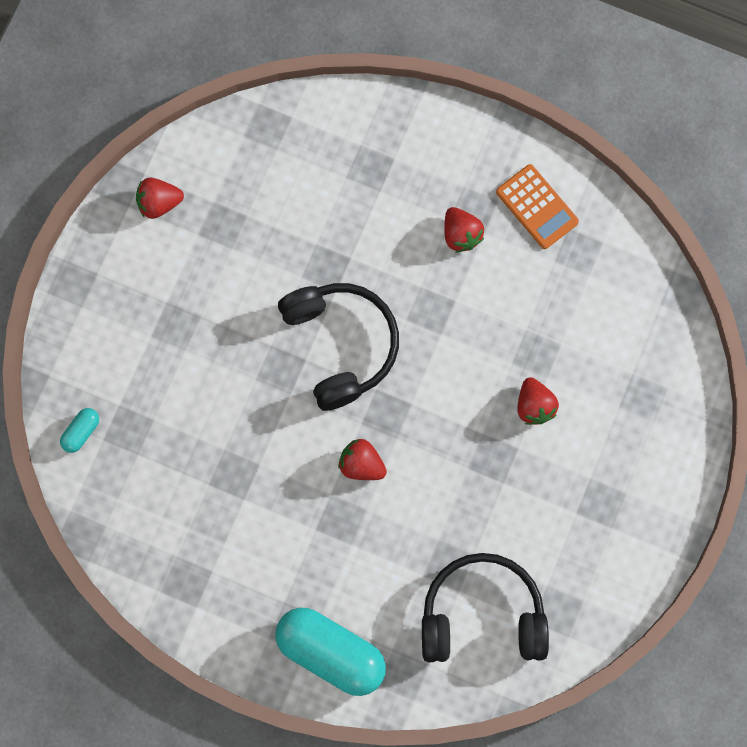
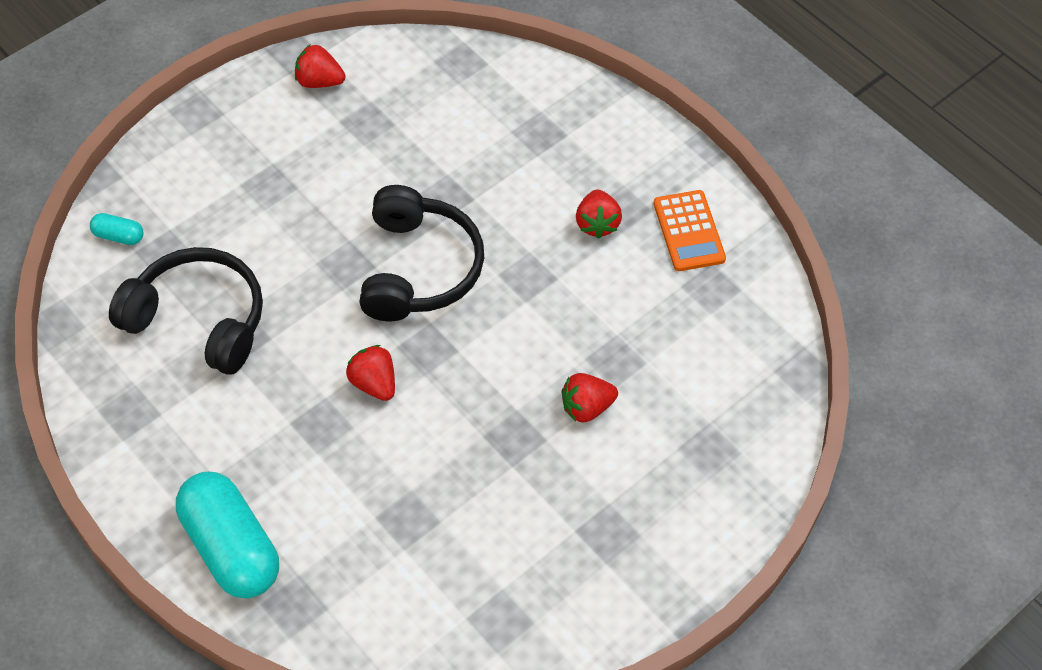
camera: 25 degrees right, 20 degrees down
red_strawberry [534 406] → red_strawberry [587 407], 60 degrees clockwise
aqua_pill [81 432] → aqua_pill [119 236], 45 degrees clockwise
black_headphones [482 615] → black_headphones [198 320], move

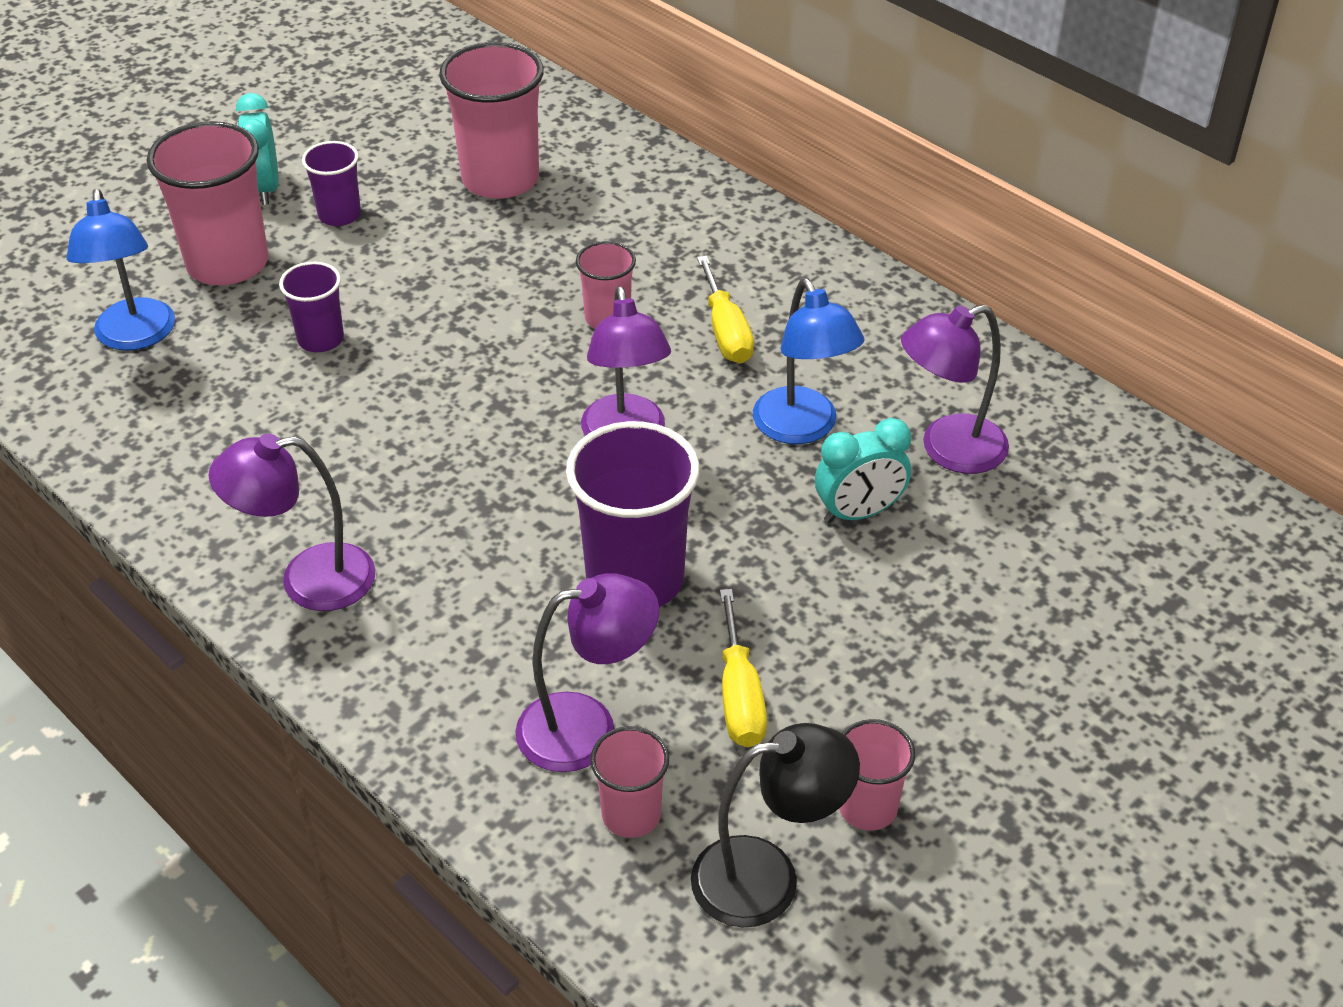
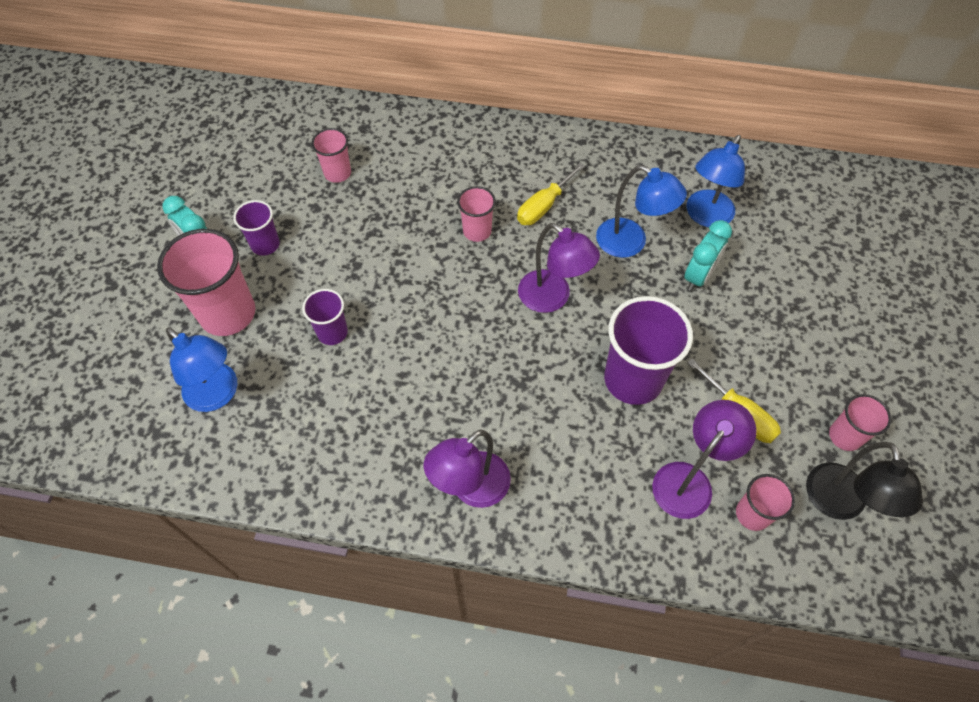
camera: 35 degrees left, 15 degrees up
rosy_beaker [500 179] → rosy_beaker [337 173], x0.54
bright_yellow_flat_screwdriver [726 332] → bright_yellow_flat_screwdriver [543 206], 90 degrees clockwise
royal_purple_desk_lamp [948 450] → cobalt_desk_lamp [705 216]
black_desk_lamp [767 877] → black_desk_lamp [839 504], 135 degrees clockwise

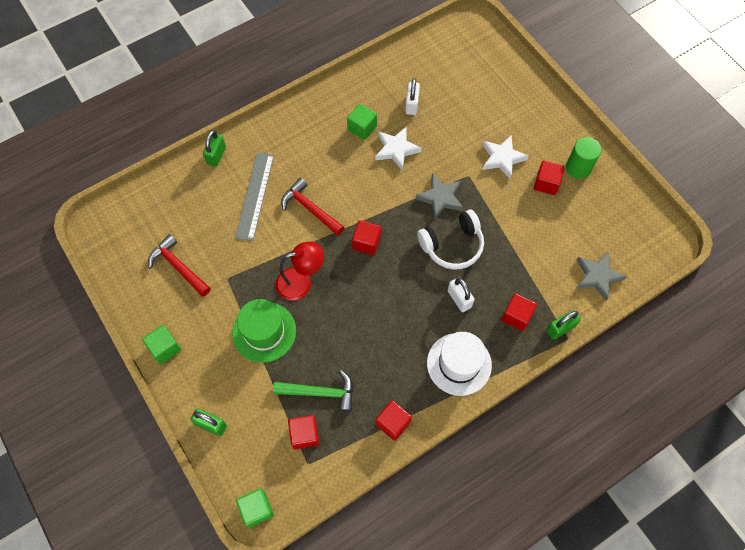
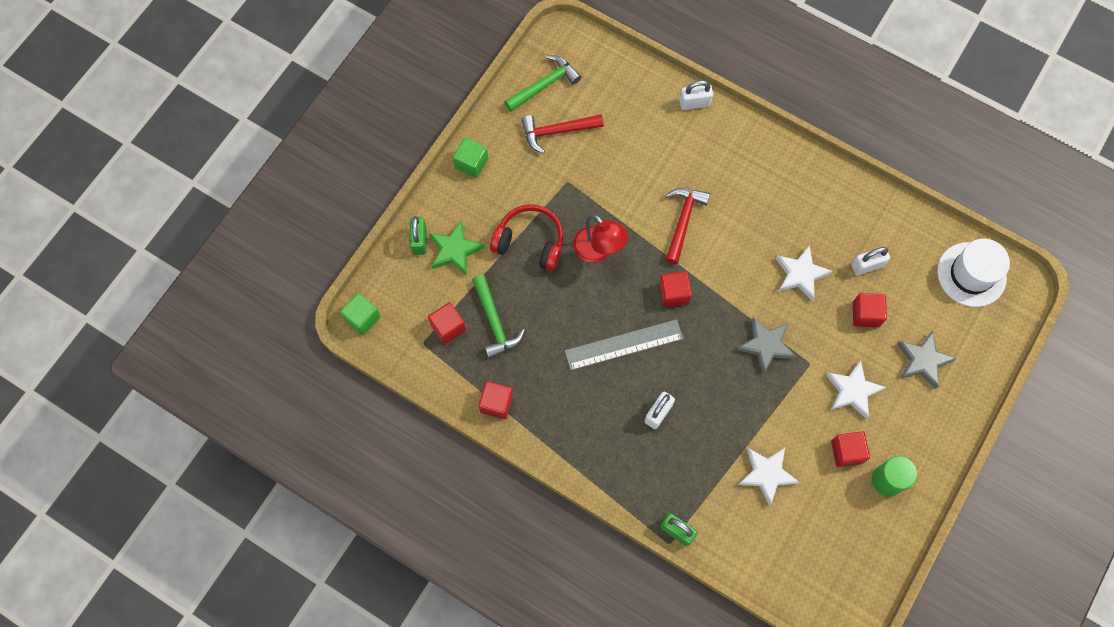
camera: 65 degrees right, 5 degrees up
leaf-green_cube [362 128] → -
leaf-green_lock [216 155] → white_lock [694 103]
gray_ruler [254 195] → gray_ruler [623 344], move
white_headphones [452 245] → -
red_hammer [178 267] → red_hammer [557 132], 120 degrees counterclockwise
gray_five-pointed_star [597 276] → gray_five-pointed_star [923 361], move
red_cube [516 316] → red_cube [865 314], move
leaf-green_hat [264 332] → red_headphones [530 242]
white_hat [459 364] → white_hat [971 274], move
- → leaf-green_hammer [545 85]
- → leaf-green_five-pointed_star [455 250]
- → white_five-pointed_star [766 474]

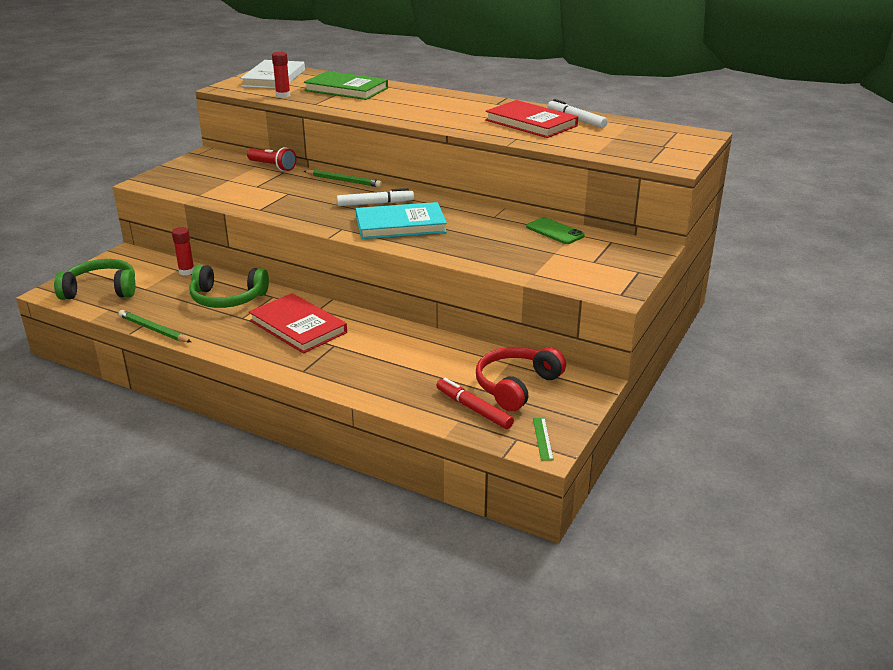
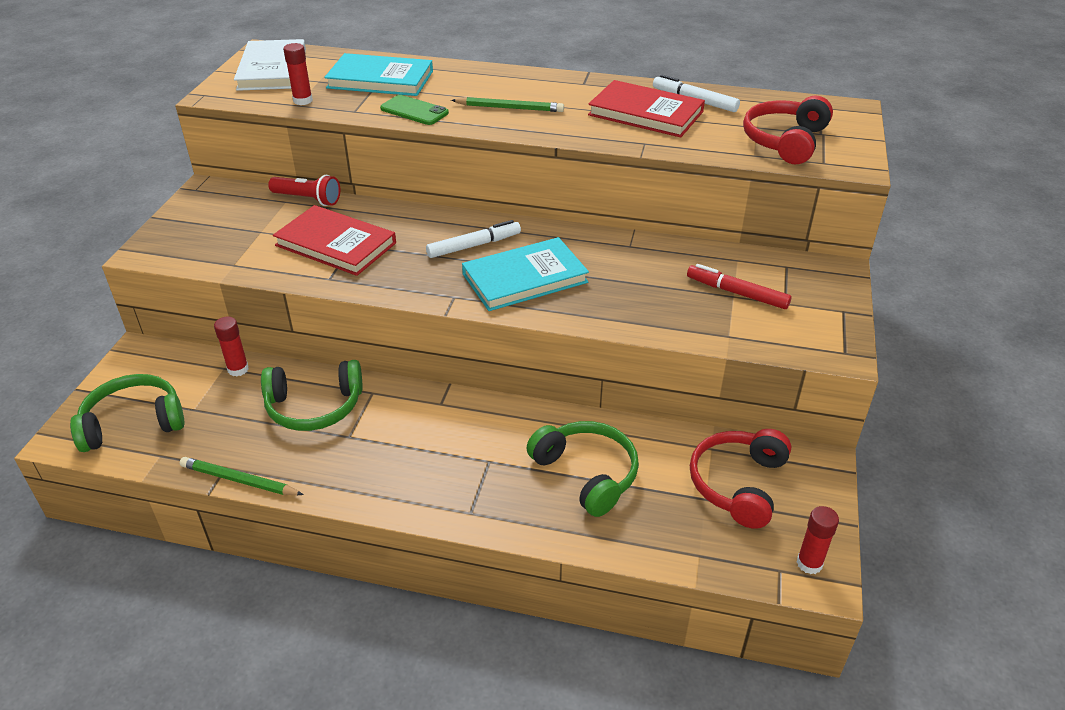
camera: 15 degrees left, 10 degrees up
leaf-green_hardcover [346 89] → aqua_hardcover [380 79]
leaf-green_wooden_pencil [344 181] → leaf-green_wooden_pencil [510 108], move
leaf-green_mobile_phone [555 231] → leaf-green_mobile_phone [414 111], move
red_hardcover [298 327] → red_hardcover [335 244], move
red_marker [473 409] → red_marker [737 293], move
leaf-green_ruler [542 438] → red_glue_stick [809 563]
- → red_headphones [784 141]
- → leaf-green_headphones [587 473]

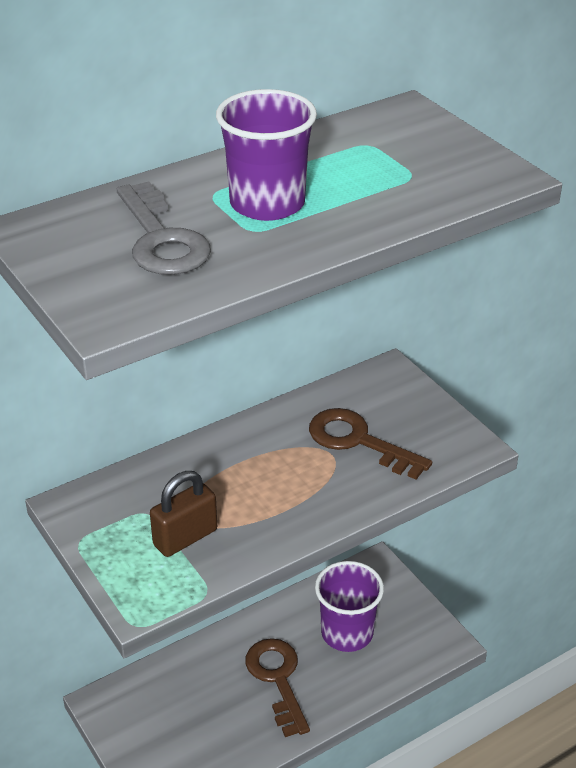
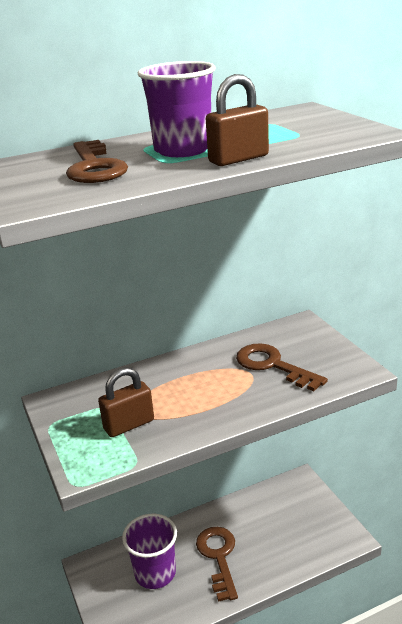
camera: 10 degrees right, 10 degrees down
gray_door_key [161 239] → dark_brown_door_key [94 167]
royal_purple_beaker [347 633] → royal_purple_beaker [155 573], move
- → dark_brown_lock [238 159]

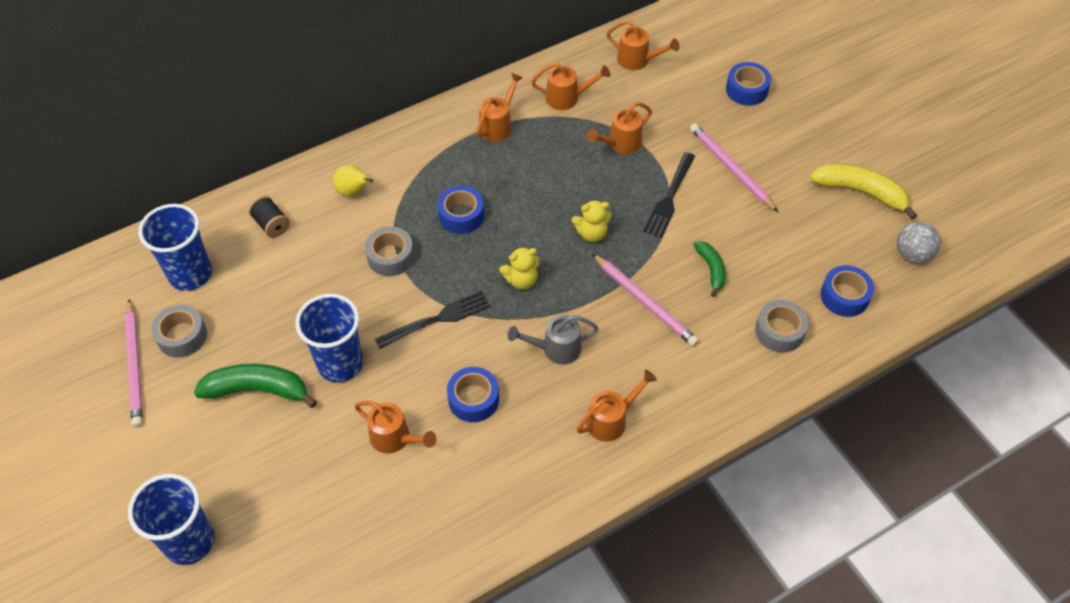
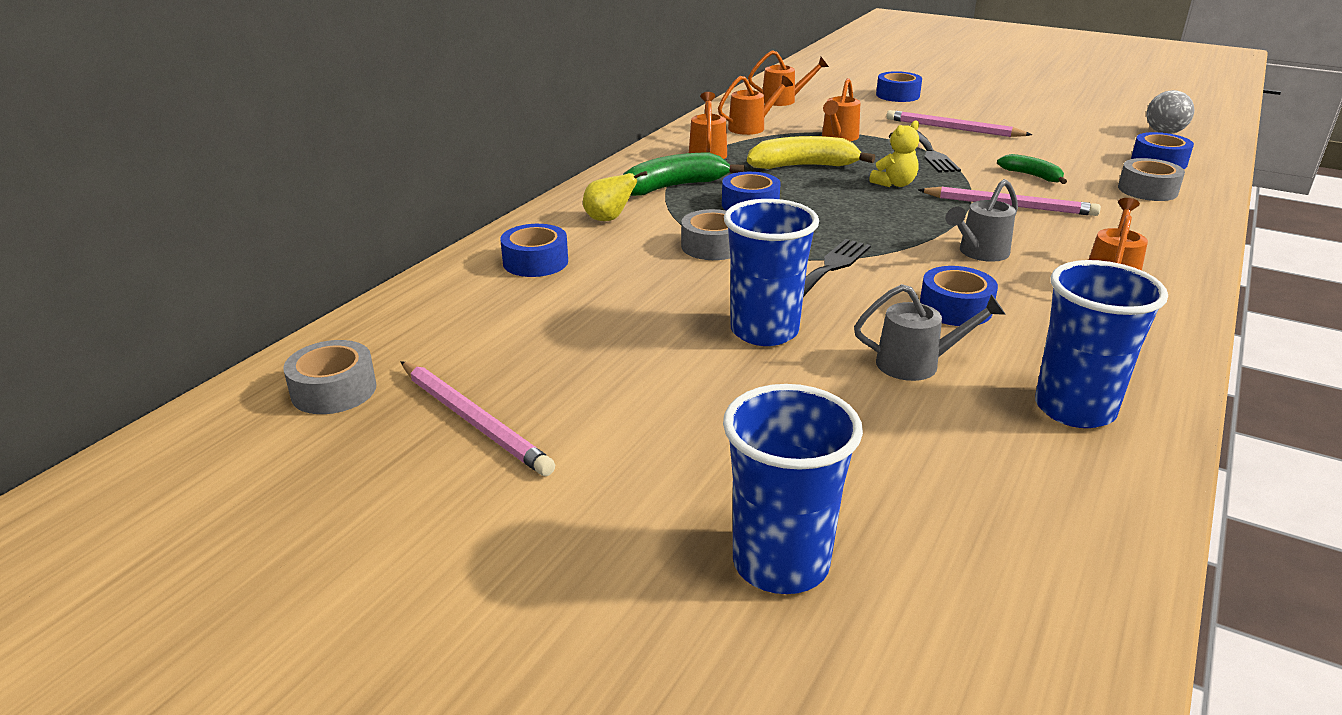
camera: 30 degrees left, 25 degrees down
bright_yellow_banana_fruit [860 192] → bright_yellow_banana_fruit [803 166], move
black_spool [271 224] → cobalt_sticky_tape [535 262]
cobalt_beaker [190 274] → cobalt_beaker [1074 409], move
bright_yellow_teddy_bear [521 280] → -
gray_sticky_tape [182 336] → gray_sticky_tape [334 390], move
leaf-green_banana_fruit [257 390] → leaf-green_banana_fruit [673 187], move
bright_orange_sprinkling_can [395 438] → gray_sprinkling_can [917 364]

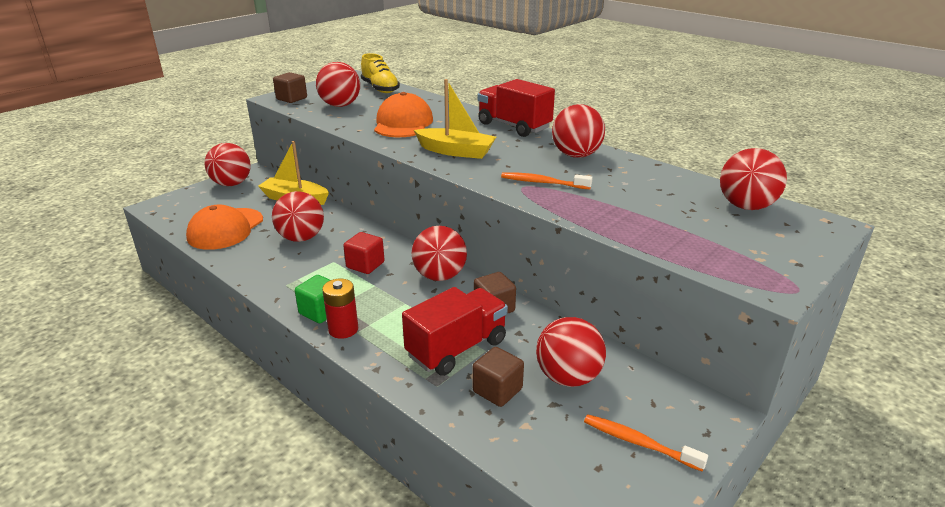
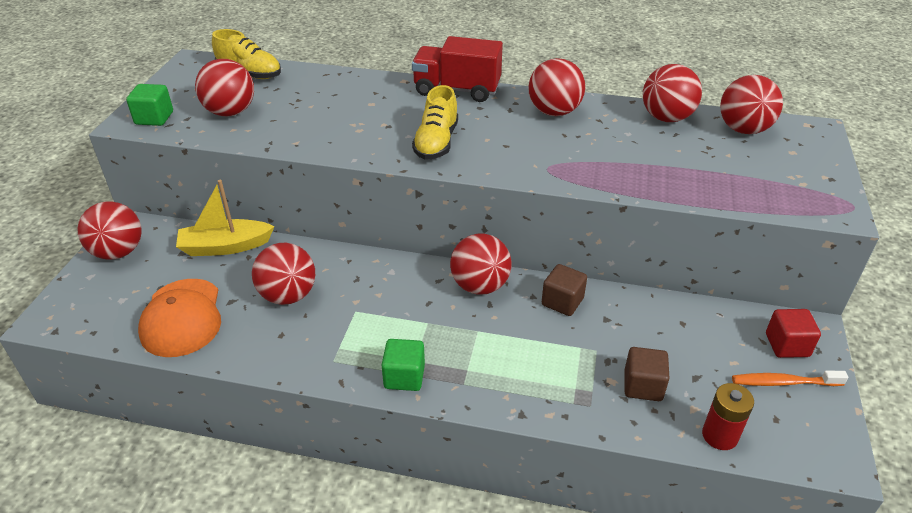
camera: 30 degrees left, 10 degrees up
dark_brown_cube [292 99] → leaf-green_cube [154 118]
bright_yellow_boat [456 151] → bright_yellow_sneaker [436 142]
bright_orange_baseball_cap [403 123] → -
bright_orange_tooth_brush [543 183] → -
red_cube [365 265] → red_cube [787 345], move
red_power_cell [343 329] → red_power_cell [719 435], move
red_toy_truck [457 348] → -
red_ball [568 377] → red_ball [666 118], move

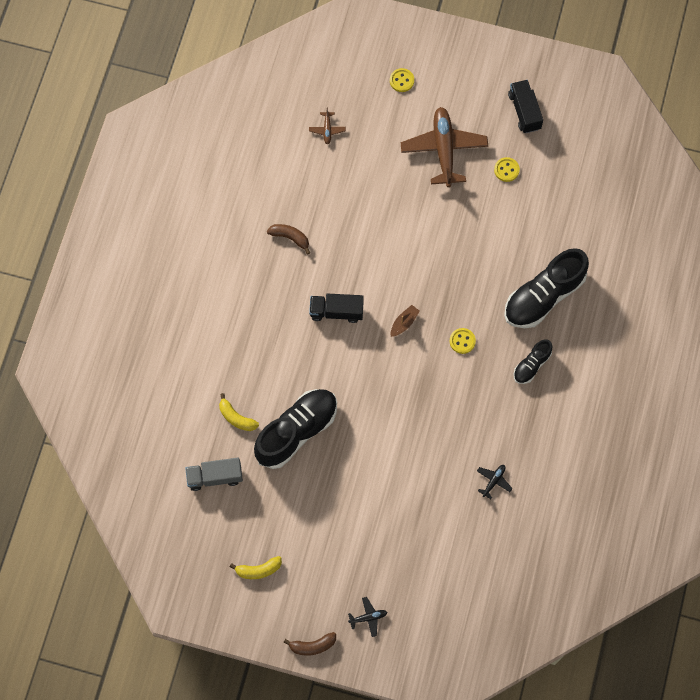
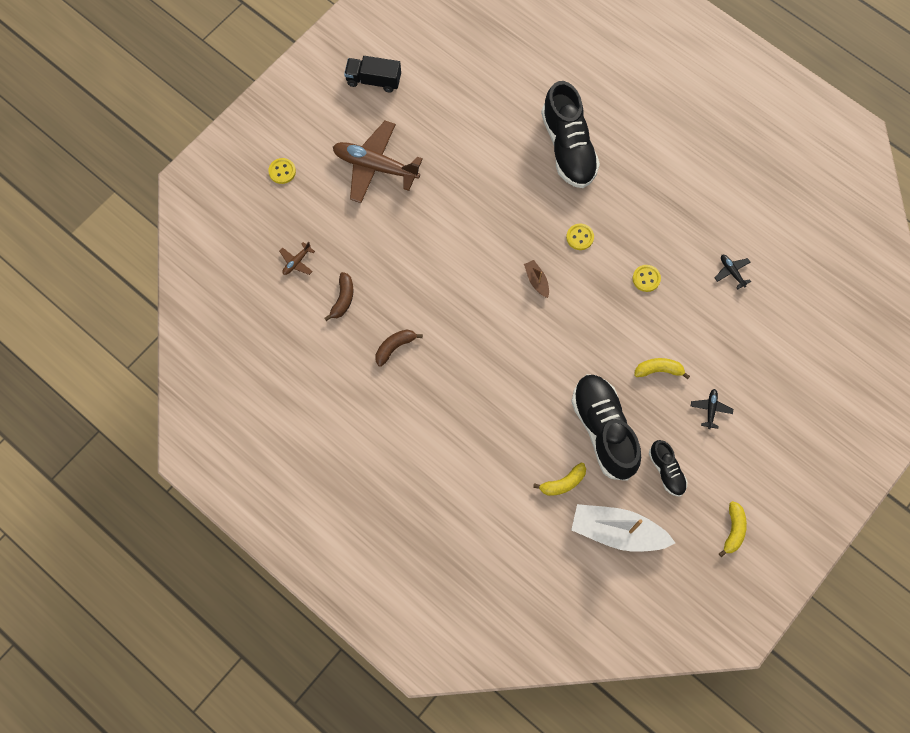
camera: 65 degrees left, 0 degrees up
dark_brown_toy_plane [327 130] → dark_brown_toy_plane [297 262], 105 degrees clockwise
bright_yellow_button [506 170] → bright_yellow_button [646 279], move
black_toy_truck [336 312] → -
black_sneaker [531 365] → black_sneaker [666 471], move
gray_toy_truck [215 477] → white_boat [617 531]
black_toy_plane [368 617] → black_toy_plane [710 409], move
dark_brown_banana_fruit [312 646] → dark_brown_banana_fruit [343 299], move
- → bright_yellow_banana_fruit [658 370]

